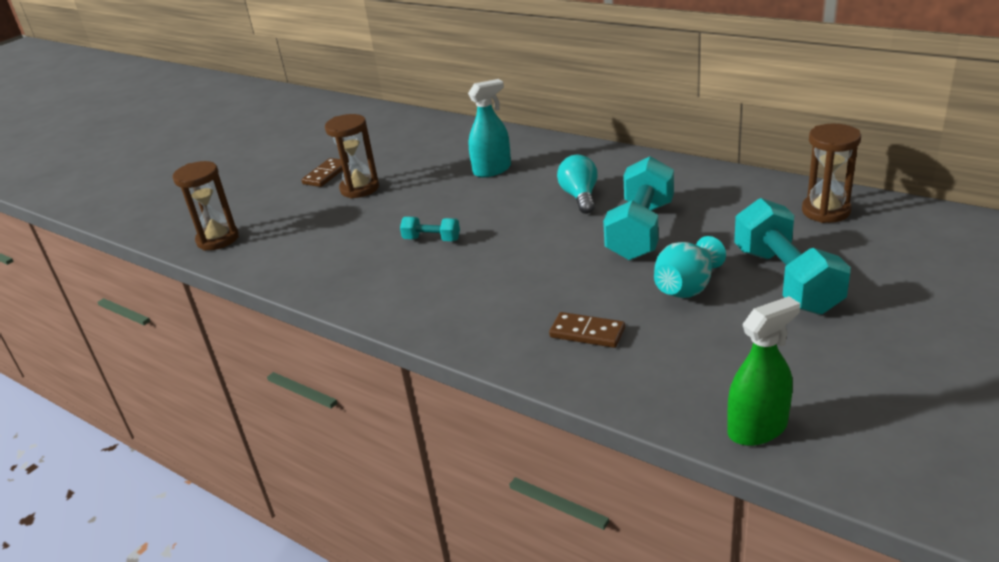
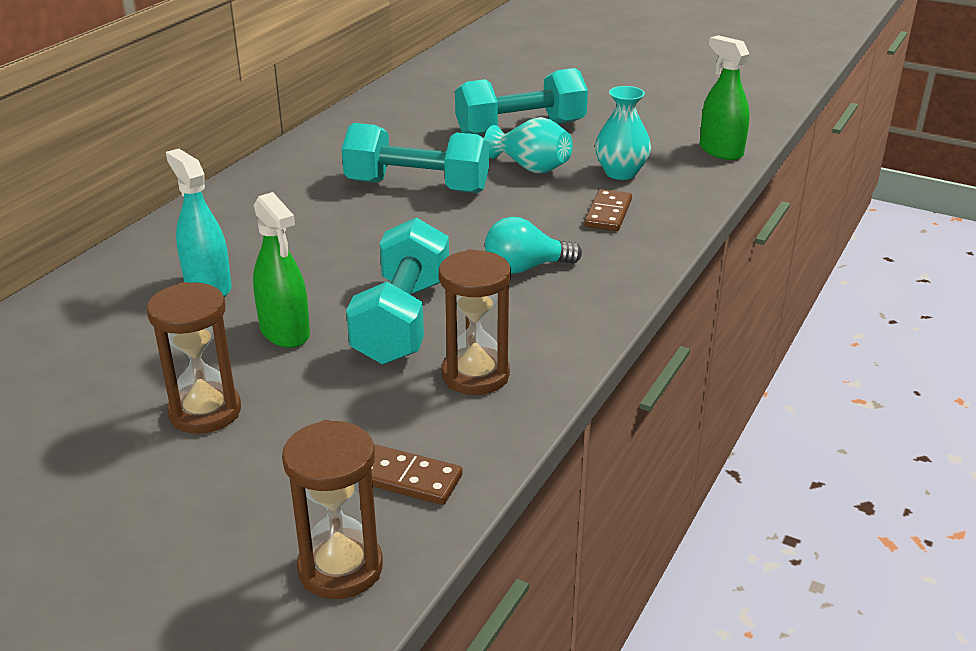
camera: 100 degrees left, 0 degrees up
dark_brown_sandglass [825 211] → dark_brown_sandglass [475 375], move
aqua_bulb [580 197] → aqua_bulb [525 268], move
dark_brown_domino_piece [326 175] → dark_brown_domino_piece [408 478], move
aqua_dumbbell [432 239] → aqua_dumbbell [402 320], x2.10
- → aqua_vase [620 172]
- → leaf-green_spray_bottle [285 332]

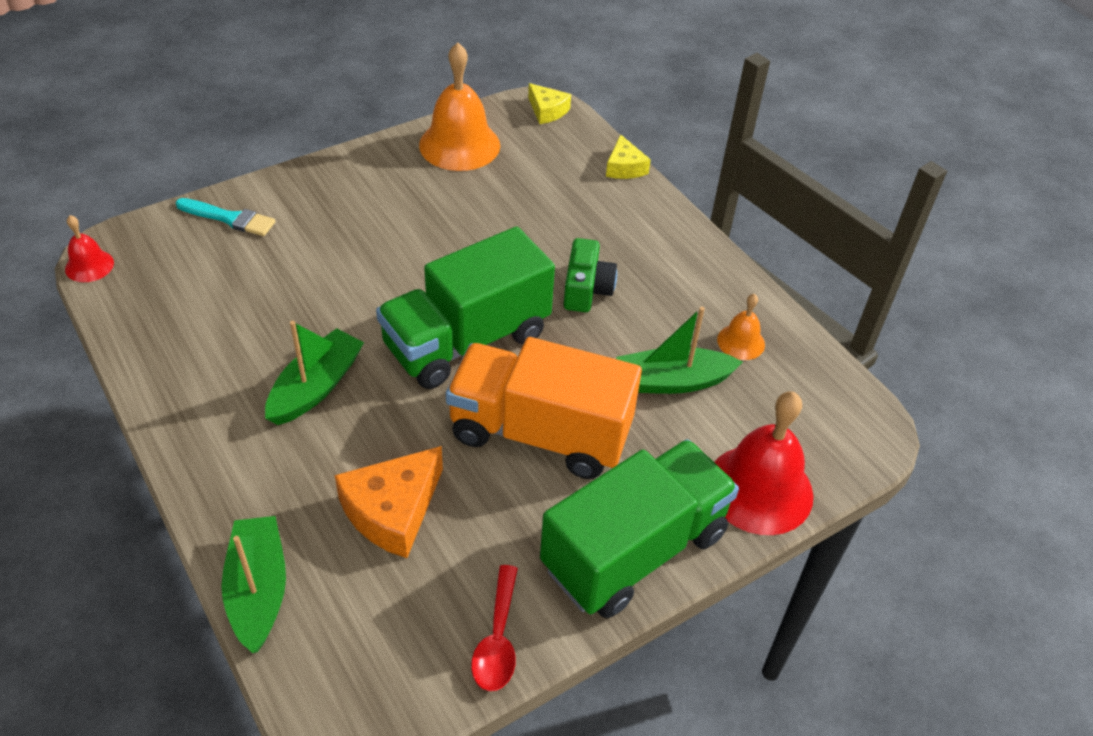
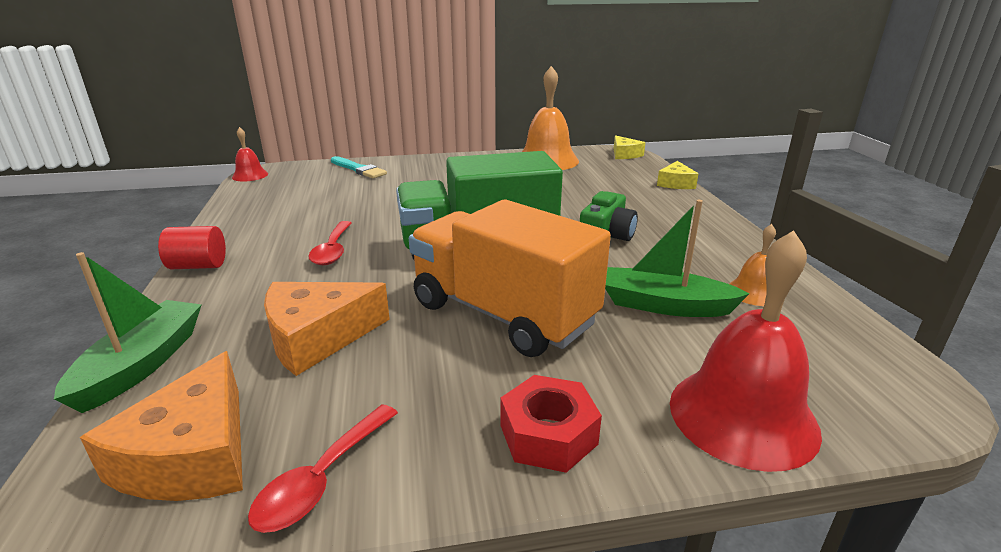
camera: 25 degrees right, 20 degrees down
leaf-green_boat [316 387] → red_tablespoon [333 250]
leaf-green_toy_truck [634 550] → red_hex_nut [548 435]
- → red_cylinder [198 266]
- → bright_orange_cheese [193 455]

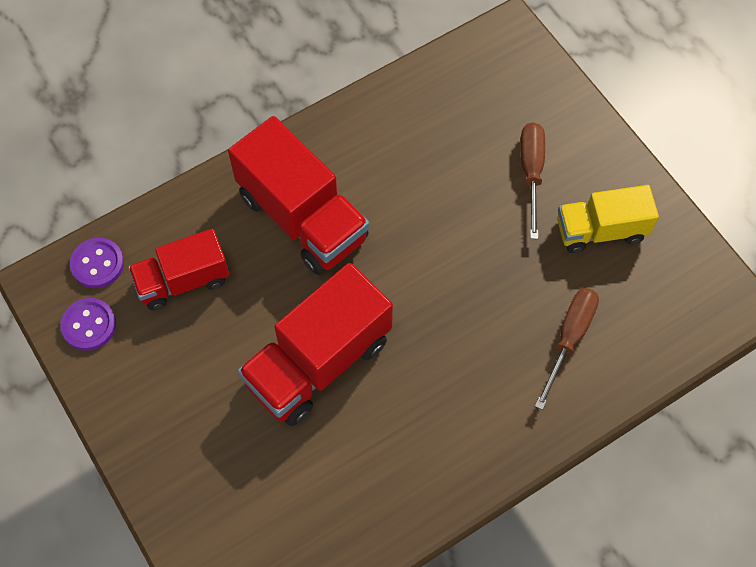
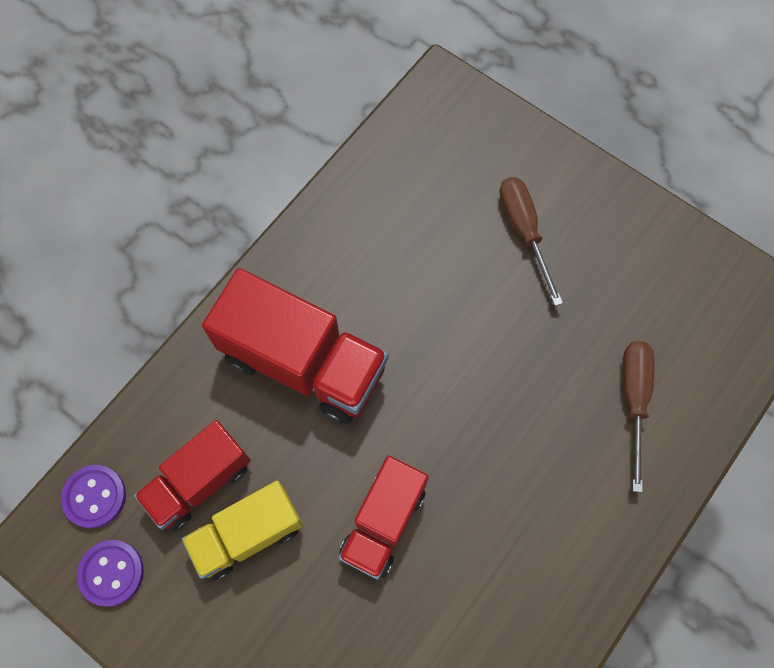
camera: 20 degrees left, 5 degrees up
bright_yellow_toy_truck [600 230] → bright_yellow_toy_truck [247 534], move
red_toy_truck [318 362] → red_toy_truck [383 522], x0.63

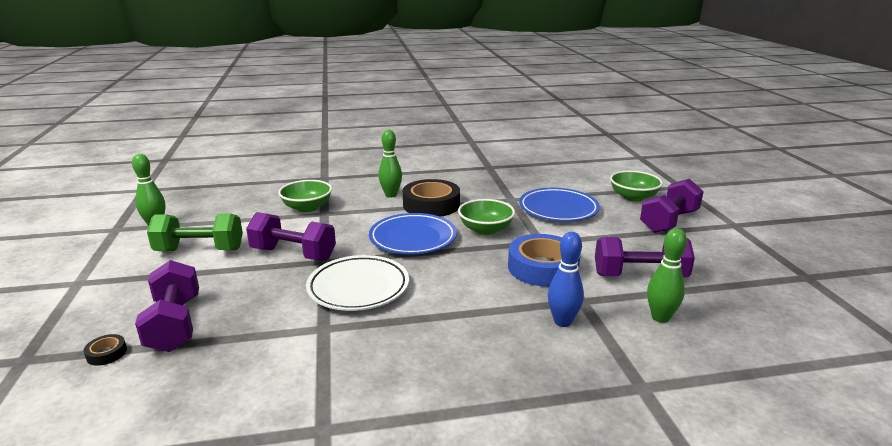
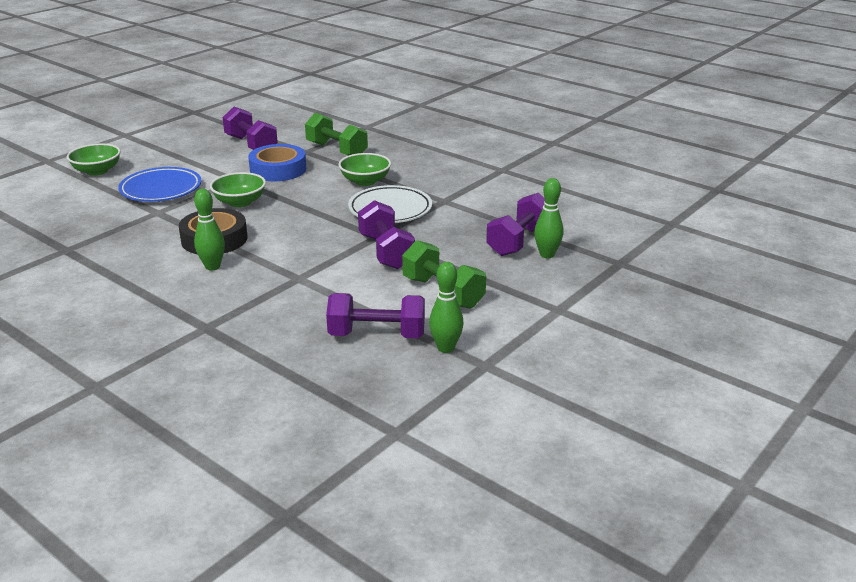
camera: 130 degrees left, 5 degrees up
royal_purple_dumbbell [669 221] → royal_purple_dumbbell [377 335], move
leaf-green_bowl [307 207] → leaf-green_bowl [365 181], move
cobalt_dinner_plate [413 238] → -
leaf-green_bowling_pin [660 317] → leaf-green_bowling_pin [547 255], move
cobalt_bowling_pin [562 322] → leaf-green_dumbbell [336 150]
black_sticky_tape [106 353] → -

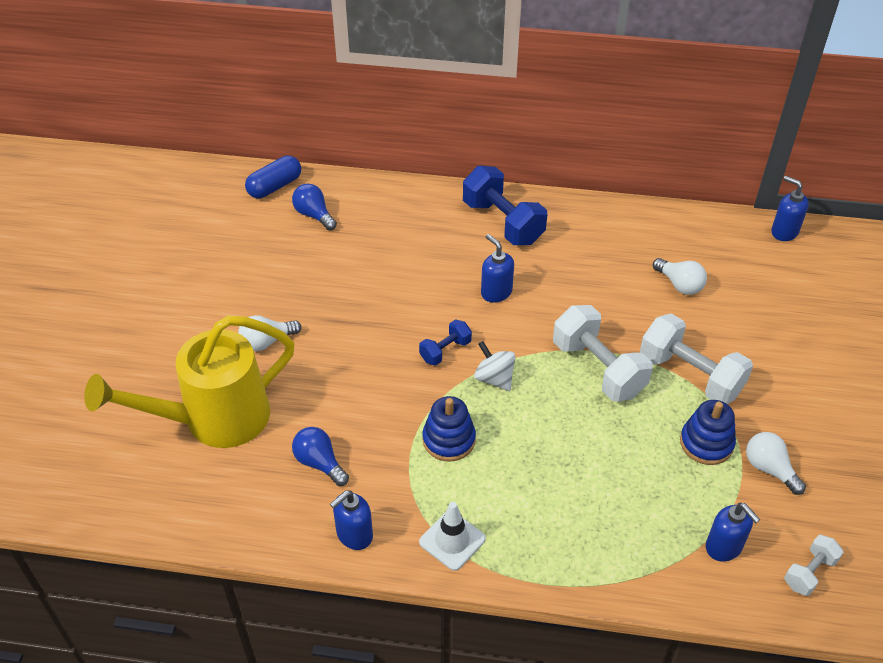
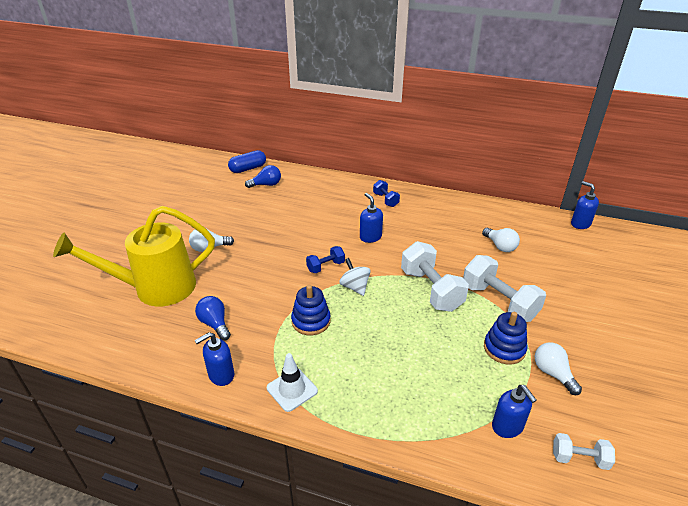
camera: 10 degrees right, 10 degrees down
cobalt_dumbbell [503 222] → cobalt_dumbbell [385 200], x0.52
cobalt_bulb [314 215] → cobalt_bulb [266 185], 105 degrees clockwise
white_dumbbell [809 572] → white_dumbbell [579 458], 45 degrees clockwise

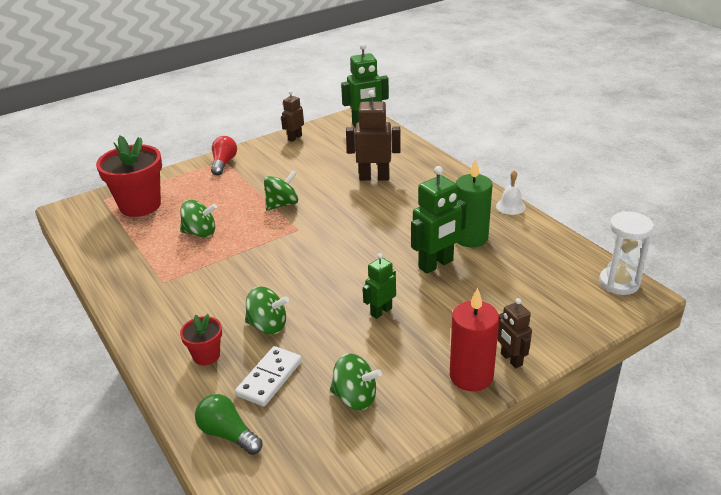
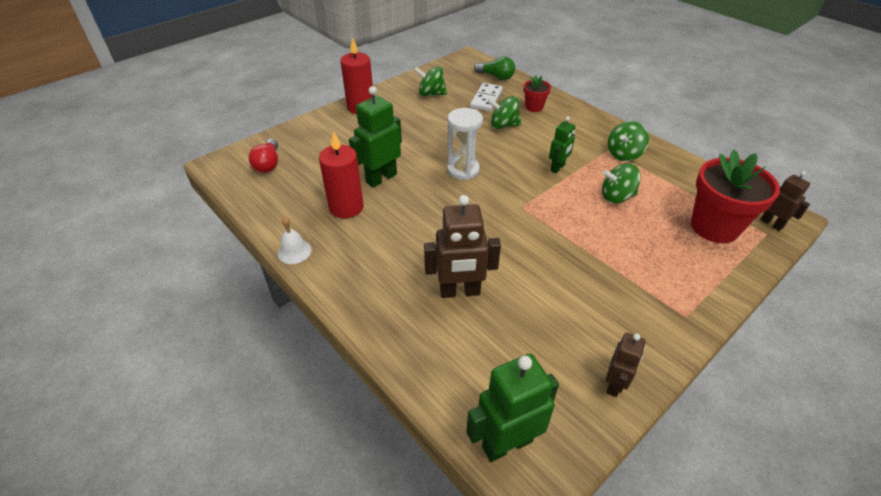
camera: 170 degrees right, 10 degrees up
red_bulb [224 163] → red_bulb [268 164], move
leaf-green_wax_candle [470 238] → red_wax_candle [346 207]
leaf-green_spinning_top [282 204] → leaf-green_spinning_top [623 154], move
white_sandglass [619 283] → white_sandglass [463 170], move
leaf-green_robot [381 311] → leaf-green_robot [557 168], move
dark_brown_robot [511 359] → dark_brown_robot [771 224], move

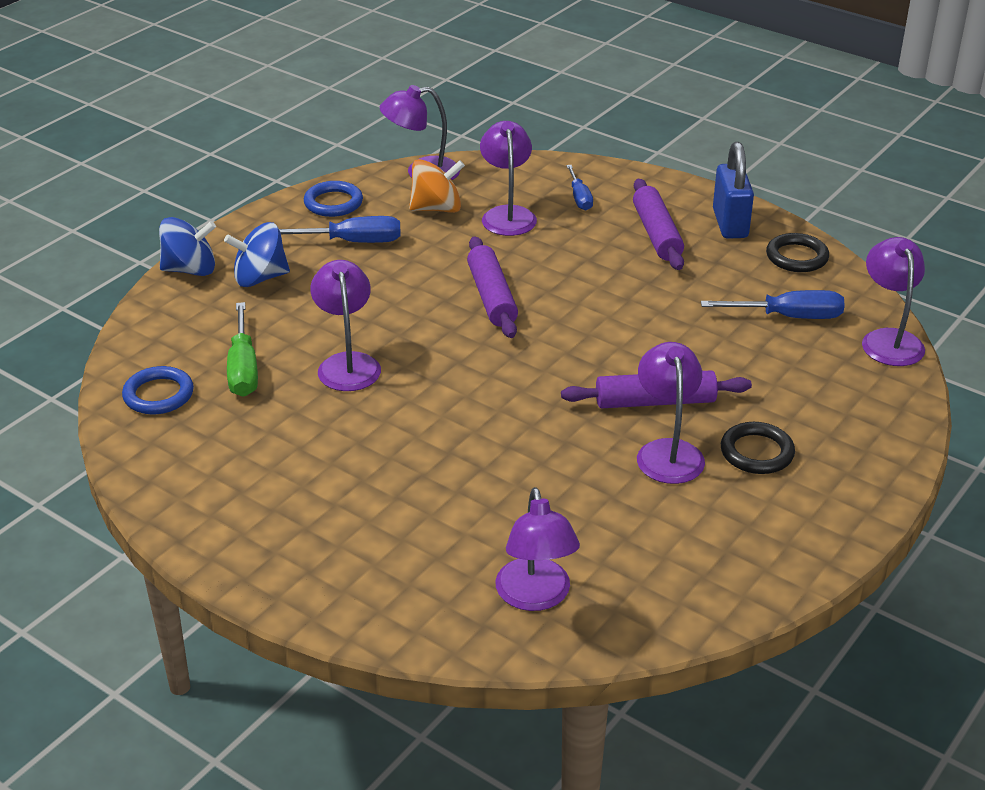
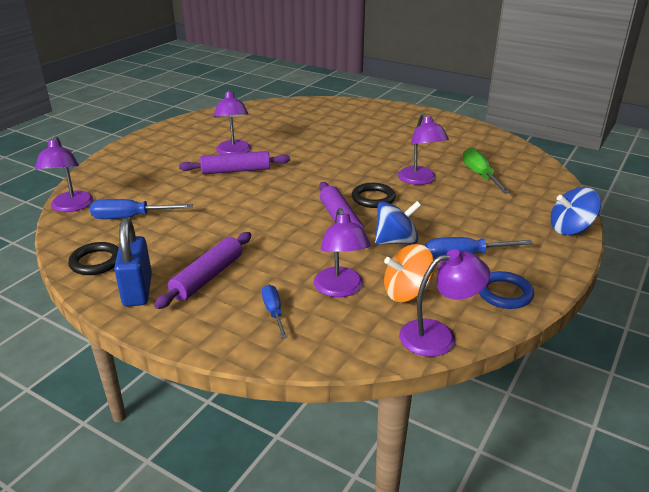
camera: 175 degrees right, 5 degrees down
royal_purple_rolling_pin [656 234] → royal_purple_rolling_pin [207 277], 45 degrees clockwise
cobalt_spinning_top [260 278] → cobalt_spinning_top [396 241], move
cobalt_hoop [158 395] → -
black_hoop [756 452] → black_hoop [373 198], move
royal_purple_desk_lamp [535 597] → -

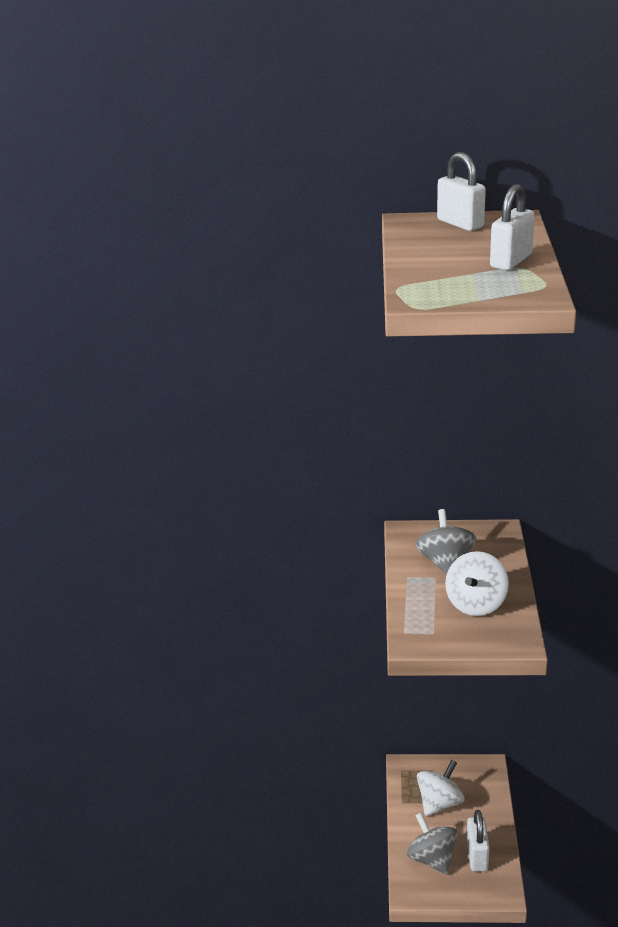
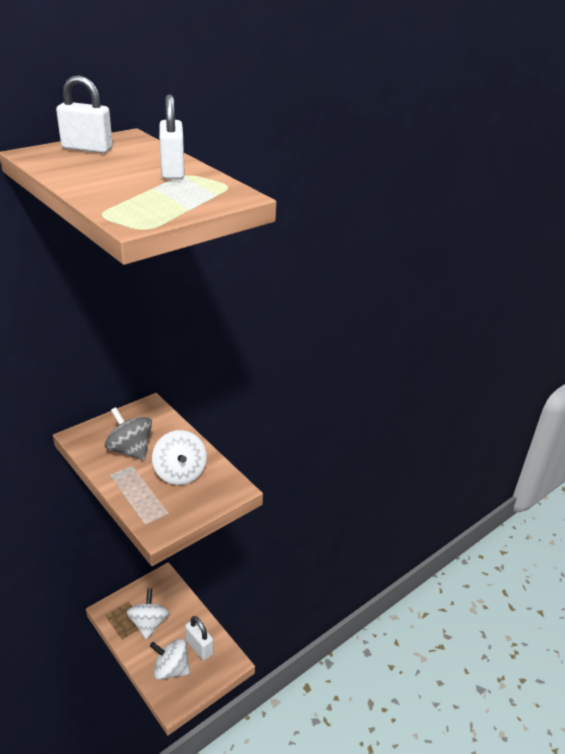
camera: 45 degrees left, 5 degrees up
gray_spinning_top [432 859] → white_spinning_top [171 669]

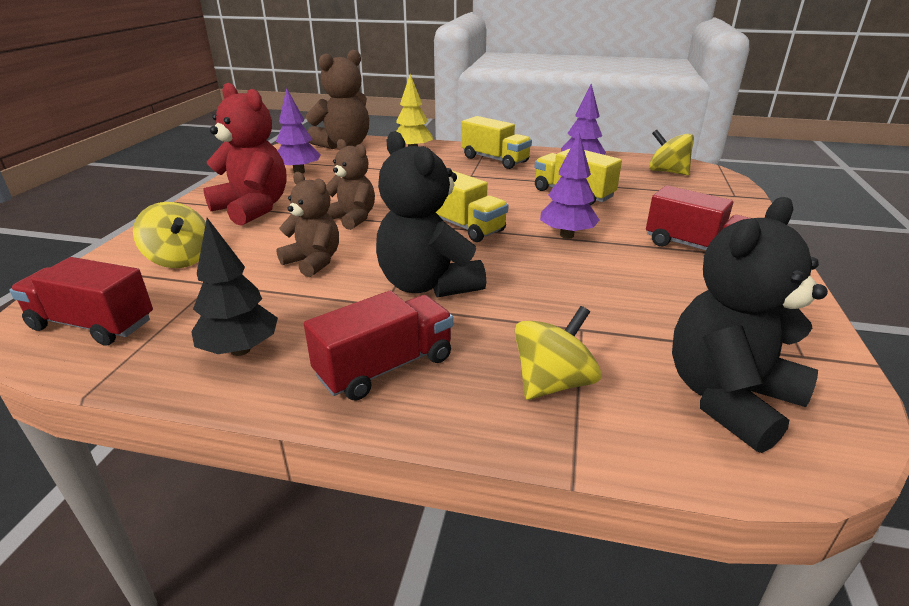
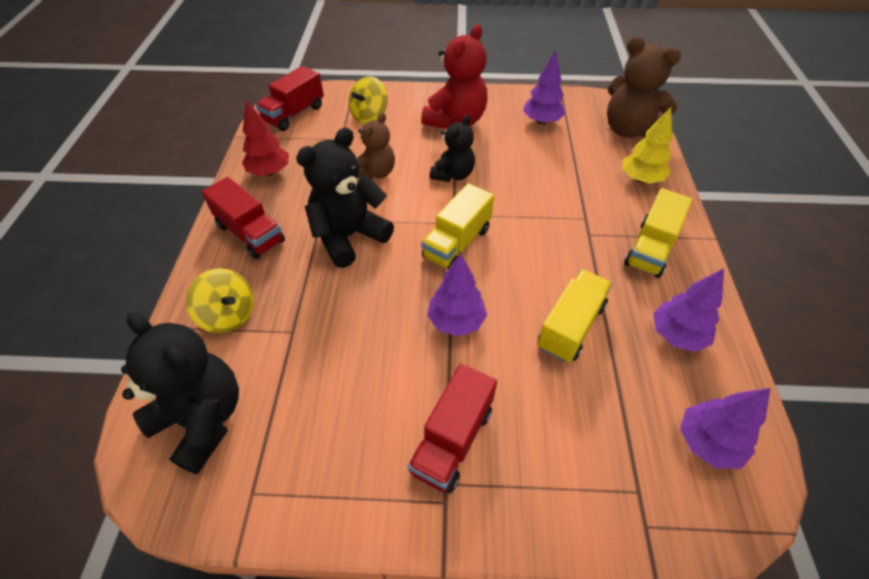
camera: 80 degrees right, 20 degrees up
bright_yellow_spinning_top [667 172] → royal_purple_toy_tree [707 443]
dark_brown_teddy_bear [352 218] → black_teddy_bear [453 174]
black_toy_tree [240 350] → red_toy_tree [269 172]
red_toy_truck [93 324] → red_toy_truck [294 114], 150 degrees counterclockwise

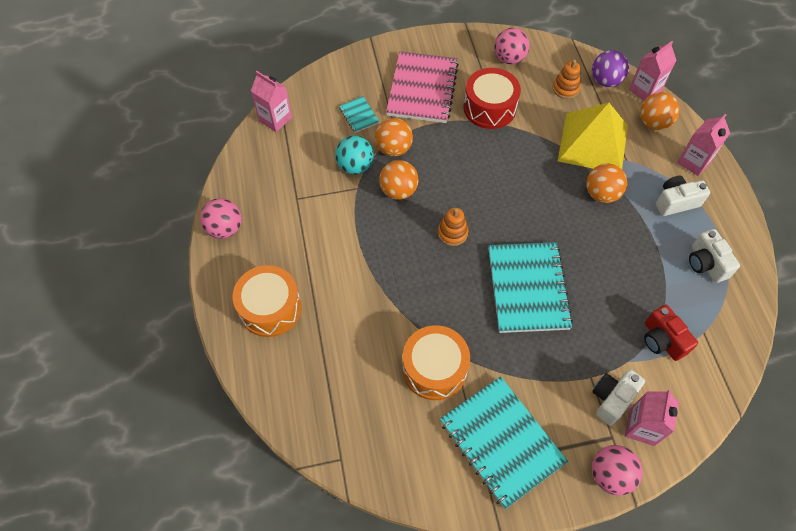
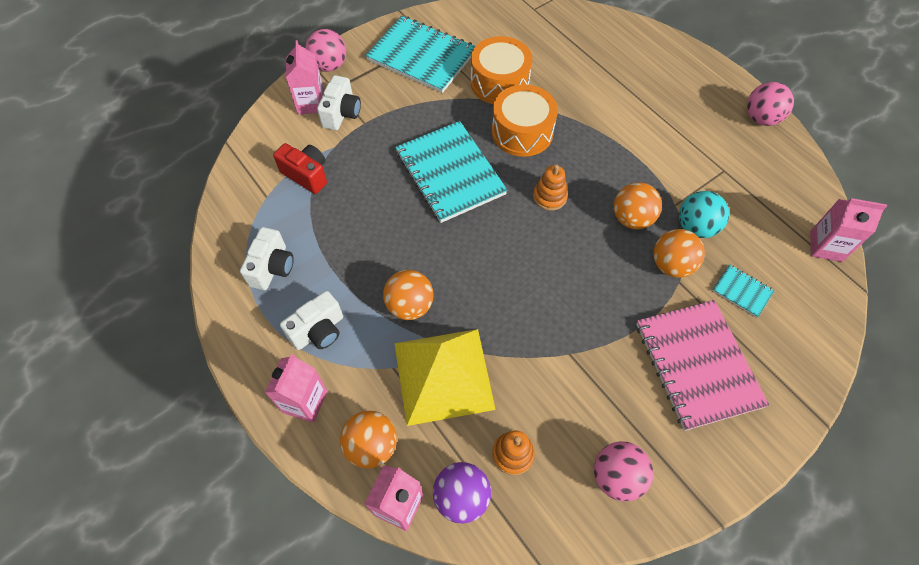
camera: 155 degrees right, 0 degrees up
red_snare_drum [489 108] → -
white_compact_camera [706 263] → white_compact_camera [272 267], 60 degrees clockwise
bright_orange_snare_drum [270 308] → bright_orange_snare_drum [522 132], move

